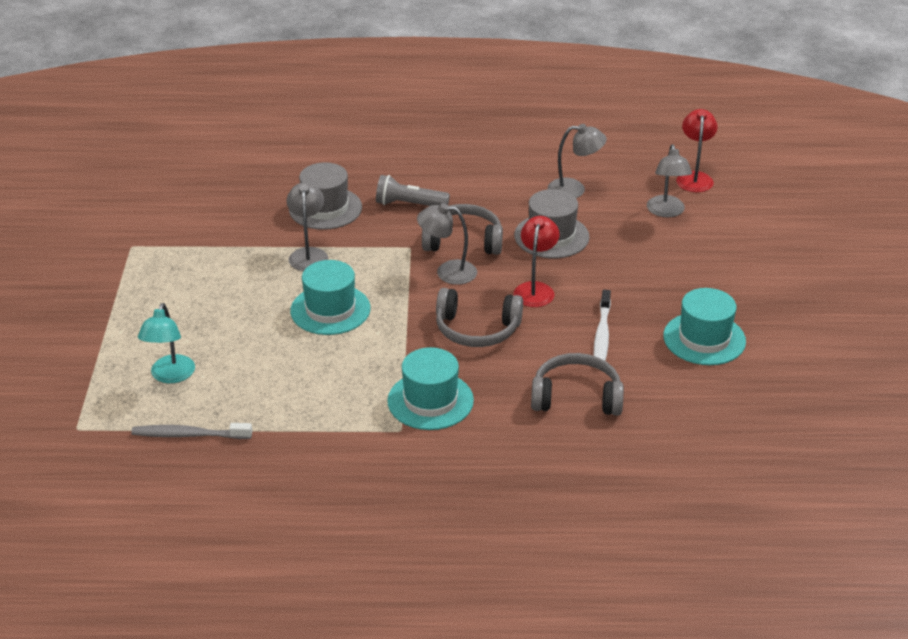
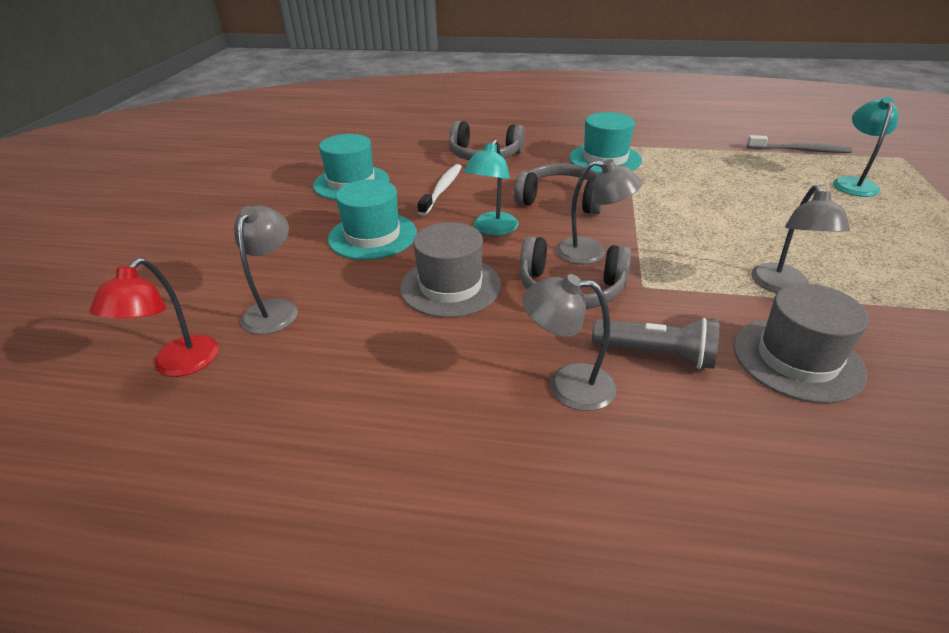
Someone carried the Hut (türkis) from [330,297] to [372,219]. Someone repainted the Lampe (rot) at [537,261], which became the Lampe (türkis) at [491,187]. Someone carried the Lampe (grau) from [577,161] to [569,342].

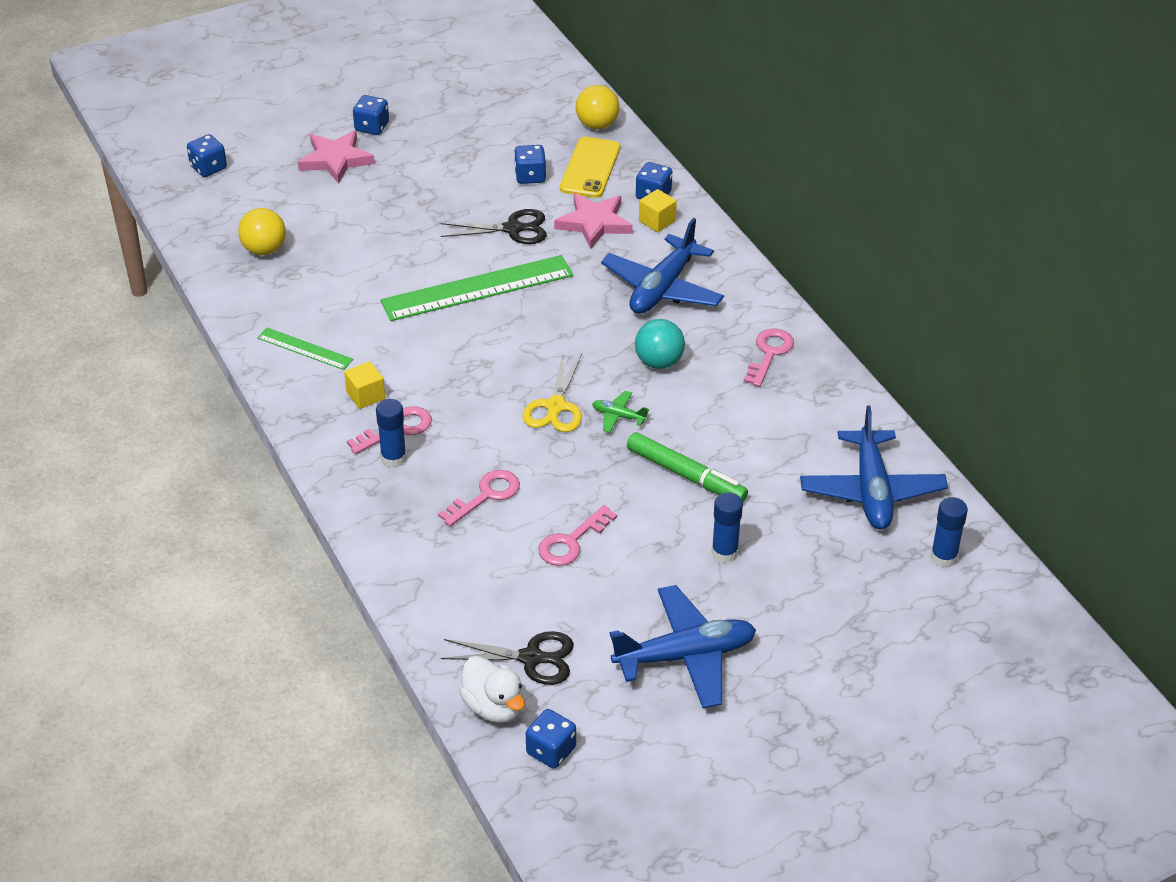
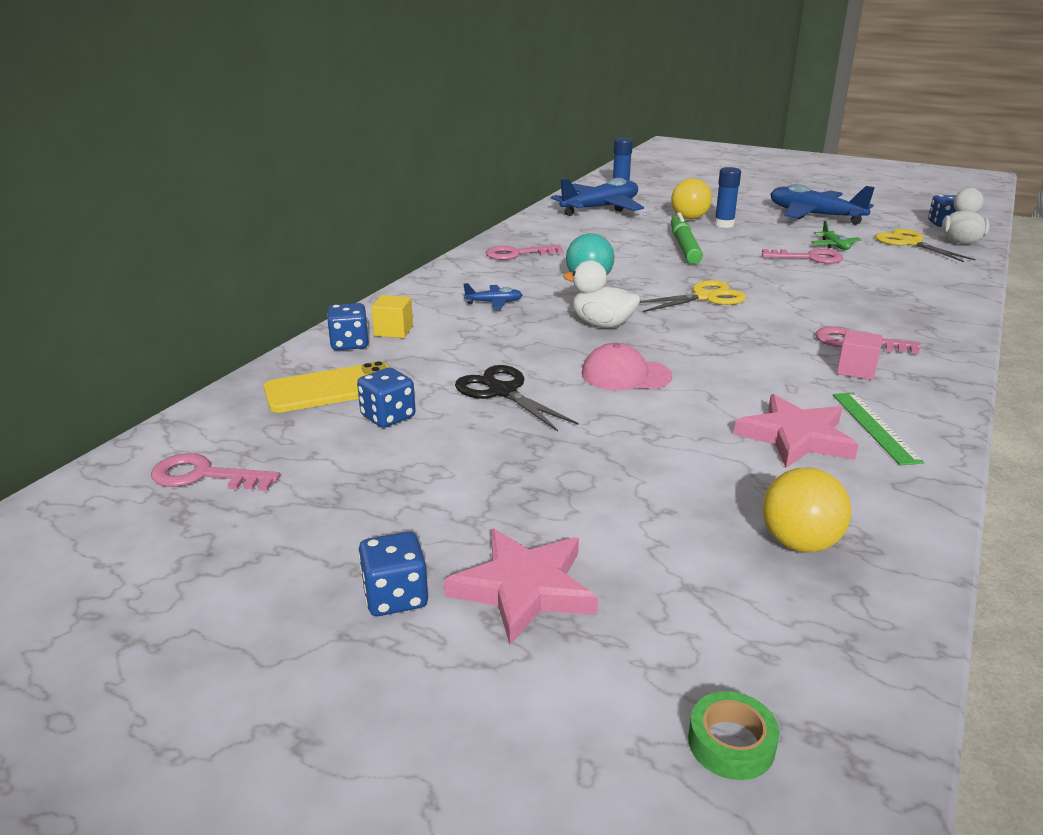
Someone swapped the Spielwürfel (blau) at [207,155] for the Klebeband (grün) at [733,735]. Someone repainted the Kubus (gelb) at [364,385], which became the Kubus (rosa) at [860,355]. Someone took away the Klebestift (blau) at [391,433]. Someone swapped the Lineal (grün) at [476,288] for the Kappe (rosa) at [627,366]. Someone carried the Schlüssel (rosa) from [479,498] to [215,472]. Someone repainted the Schere (schwarz) at [507,658], which became the Schere (gelb) at [925,245]. Someone carried the Stern (rosa) from [593,221] to [796,431]. Someone carried the Ball (gelb) from [597,107] to [691,198]. Someone carried the Flugzeug (grün) from [620,412] to [836,235]. Someone scaled the Flugzeug (blau) at [662,266] by 0.44. Someone put down the Ente (weiß) at [602,294].

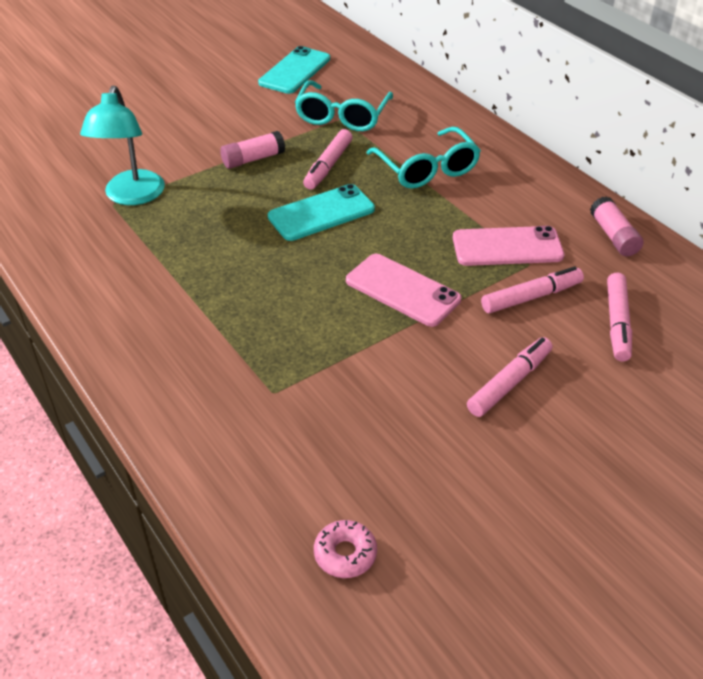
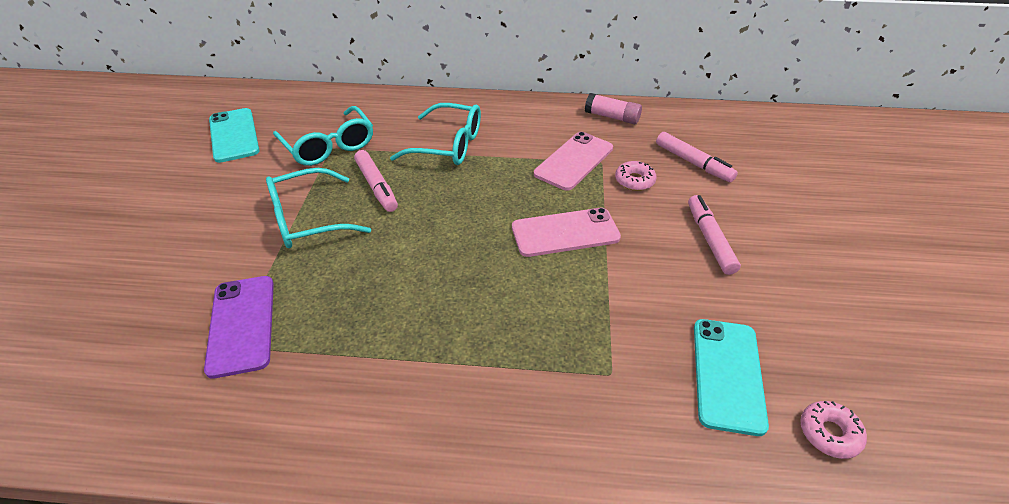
Someone swapped the Lampe (türkis) at [122,145] for the Handy (lila) at [239,327]. Someone swapped the Klebestift (rosa) at [252,150] for the Brille (türkis) at [318,208]. Someone carried the Handy (türkis) from [321,212] to [731,377]. Someone swapped the Filzstift (rosa) at [532,290] for the Donut (rosa) at [635,176].

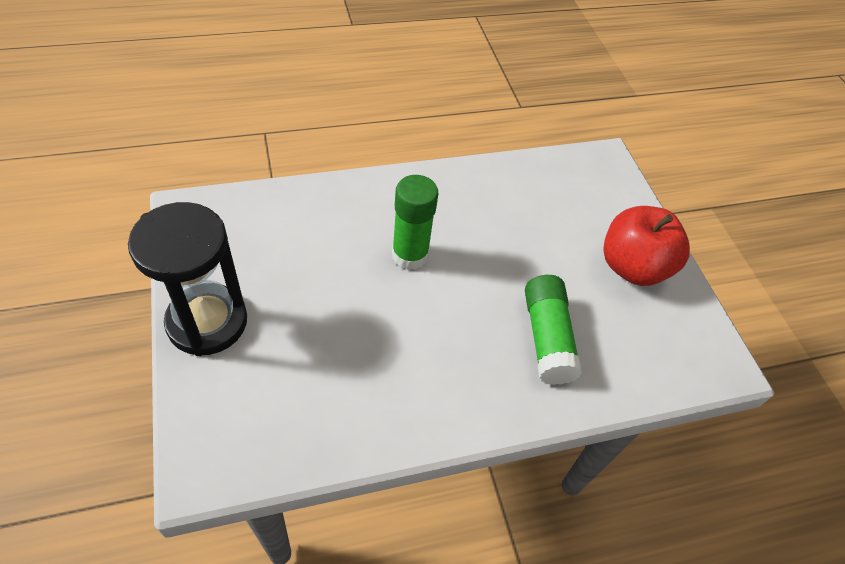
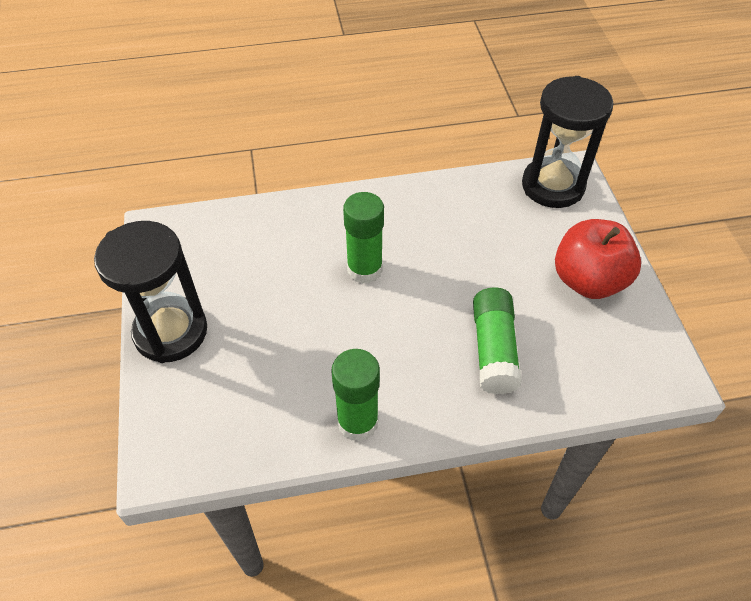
Someone put down the Klebestift (grün) at [355,395]. Someone put down the Sanduhr (schwarz) at [568,142].

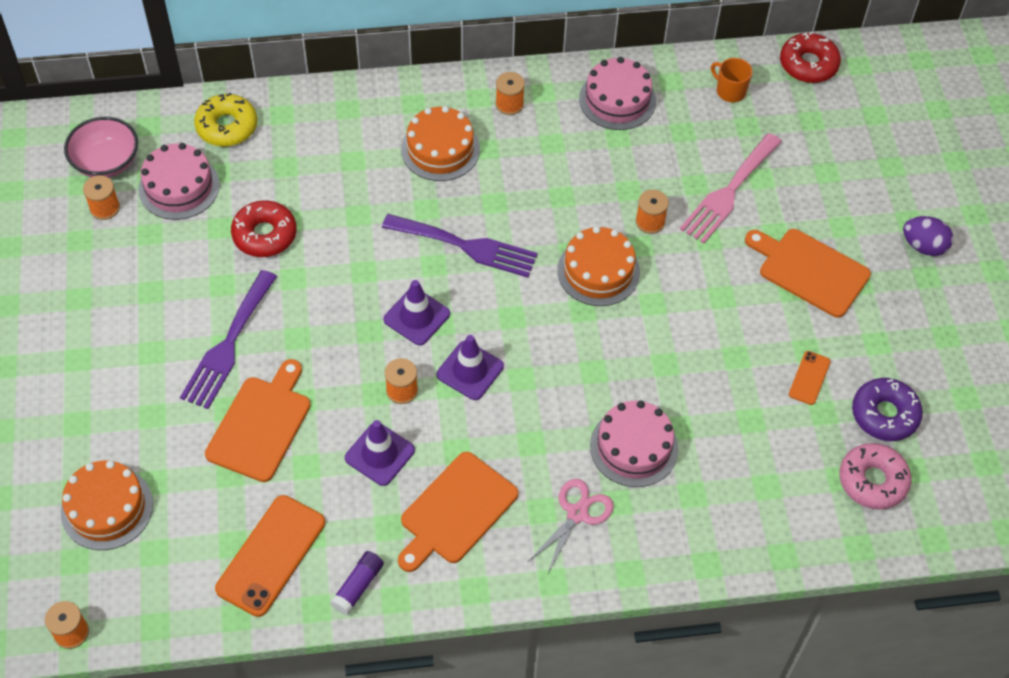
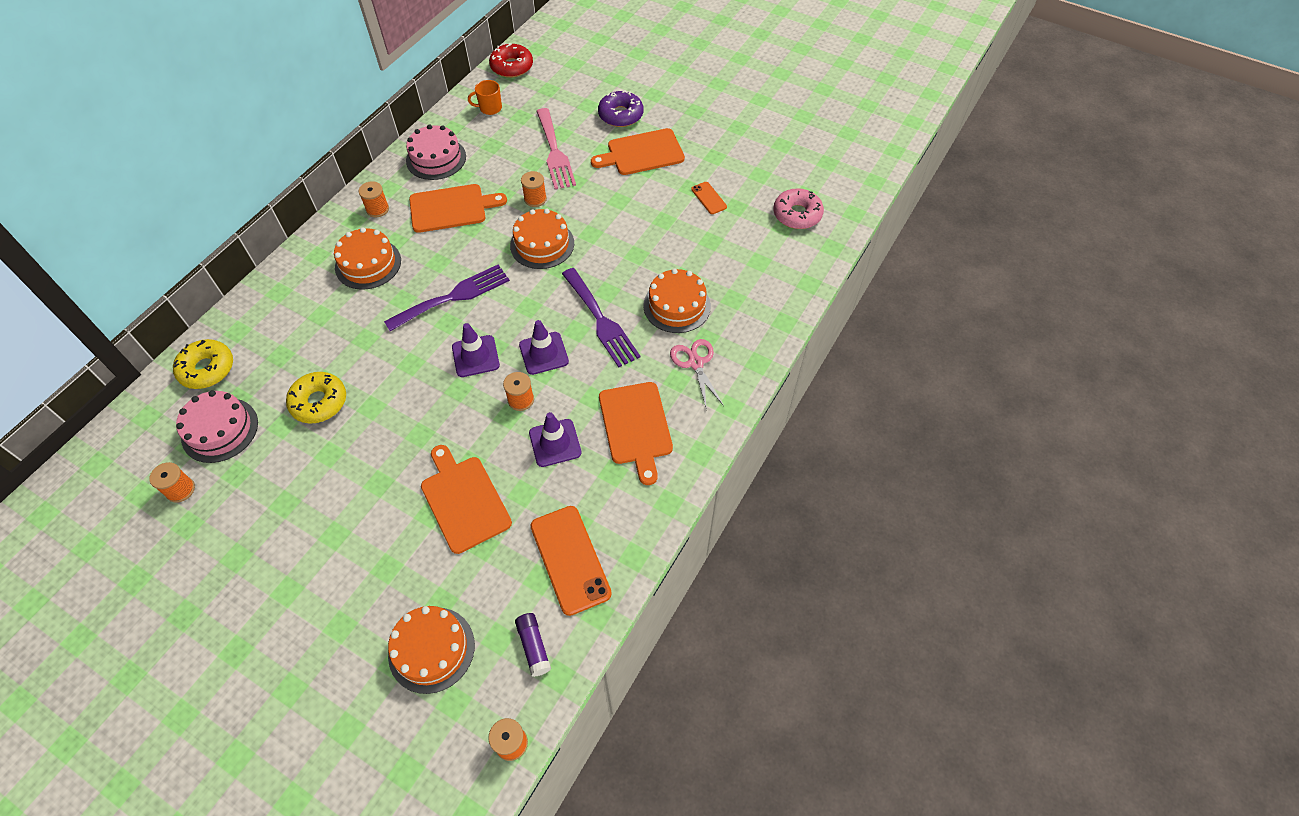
Someone took away the Schüssel (rosa) at [101,147]. Someone carried the Gabel (lila) from [228,339] to [601,318]. Someone repainted the Donut (rot) at [264,228], which became the Donut (gelb) at [316,397]. Someone carried the Klebestift (lila) from [357,583] to [533,645]. Someone repainted the Kuchen (rosa) at [634,444], which became the Kuchen (orange) at [677,300]. Someone carried the Donut (lila) from [887,409] to [620,108]. Someone took away the Ei (lila) at [928,236]. Someone put down the Schneidebrett (orange) at [458,208].

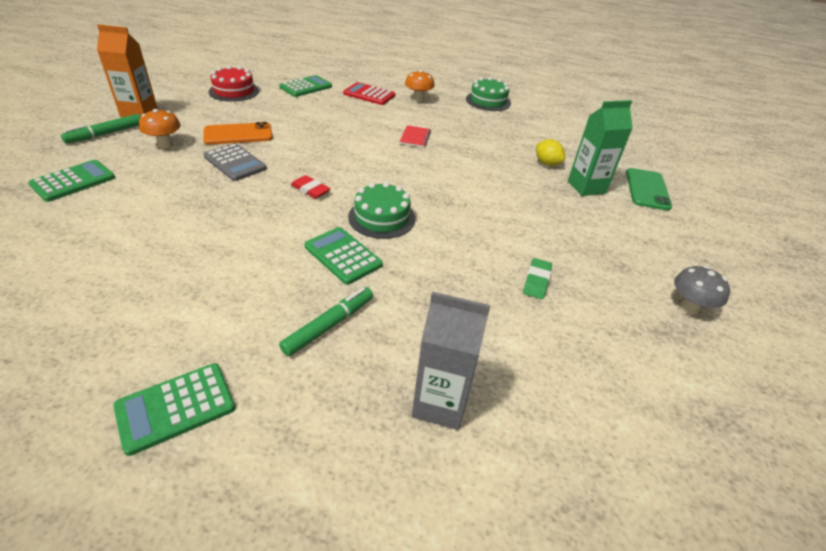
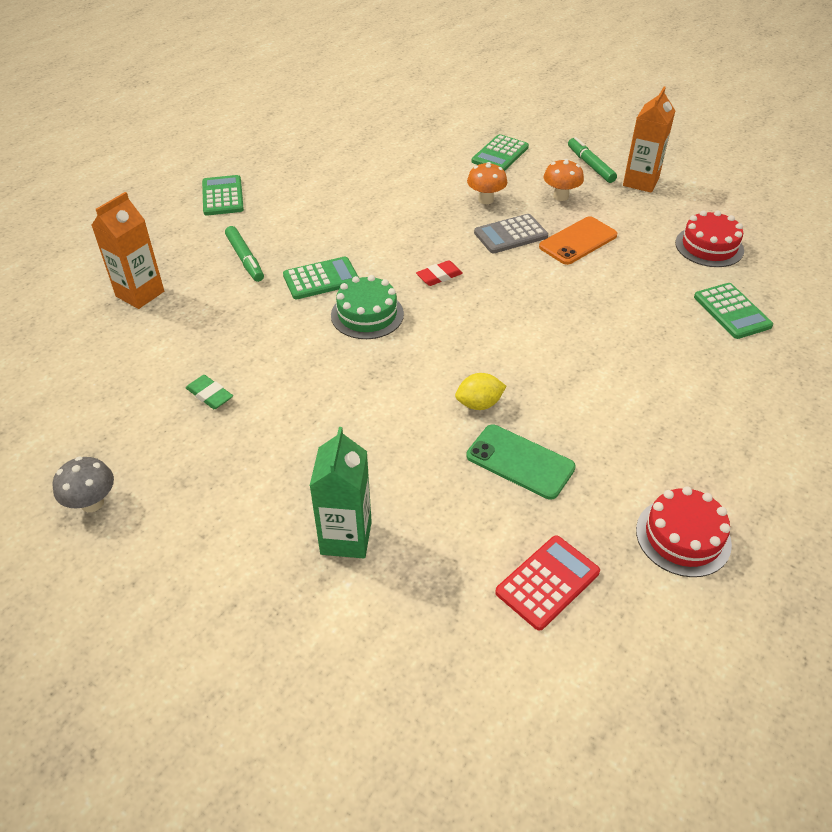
Someone rotated the Taschenrechner (grün) at [71,181] by 60 degrees clockwise. Someone rotated the Handy (orange) at [238,133] by 45 degrees clockwise. Someone carried the Taschenrechner (rot) from [369,93] to [547,583]. Someone took away the Notizbuch (rot) at [415,136]. Someone carried the Pilz (orange) from [420,86] to [487,183]. Someone repainted the Getränkekarton (grau) at [451,361], which became the Getränkekarton (orange) at [127,250]. Someone repainted the Kuchen (grün) at [488,94], which became the Kuchen (rot) at [684,531]. Someone carried the Zitrone (gelb) from [550,152] to [480,391]. Someone carried the Handy (grün) from [649,189] to [521,462].

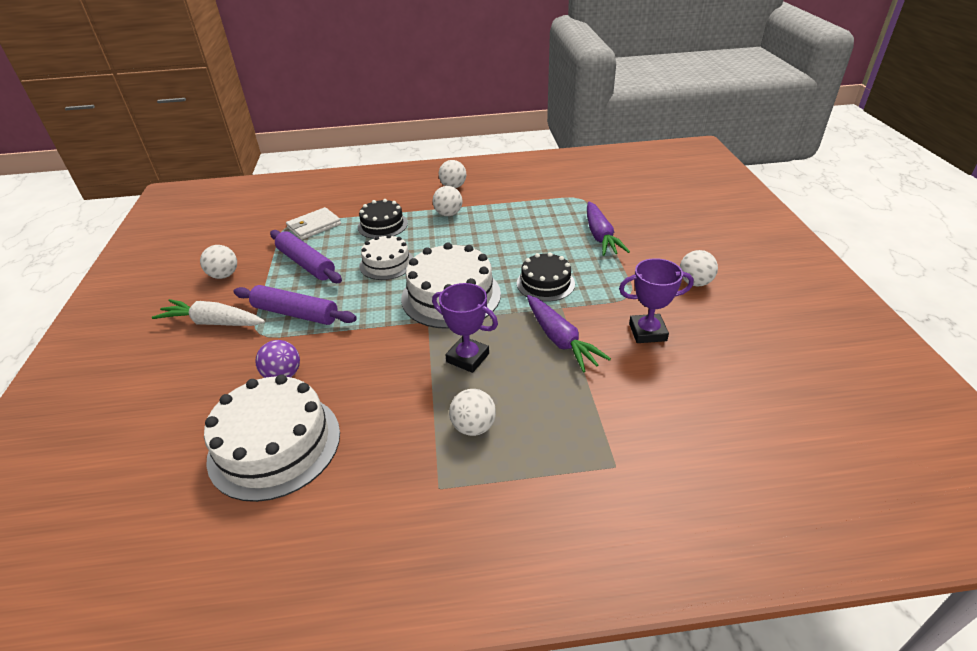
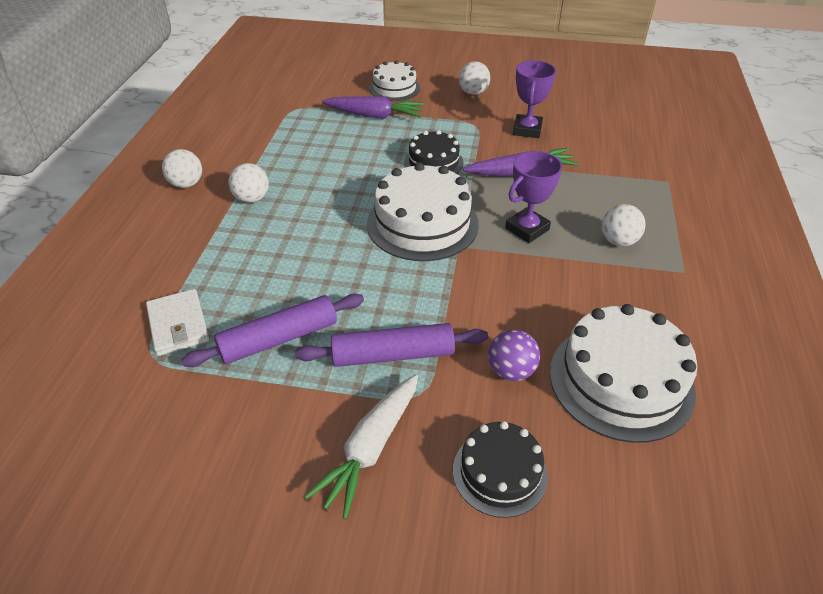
Someone took away the Ball (weiß) at [218,262]. Someone rotated the Nudelholz (lila) at [295,305] by 45 degrees clockwise. Someone carried the Kuchen (schwarz) from [383,219] to [500,469]. Someone carried the Kuchen (weiß) from [386,257] to [394,80].

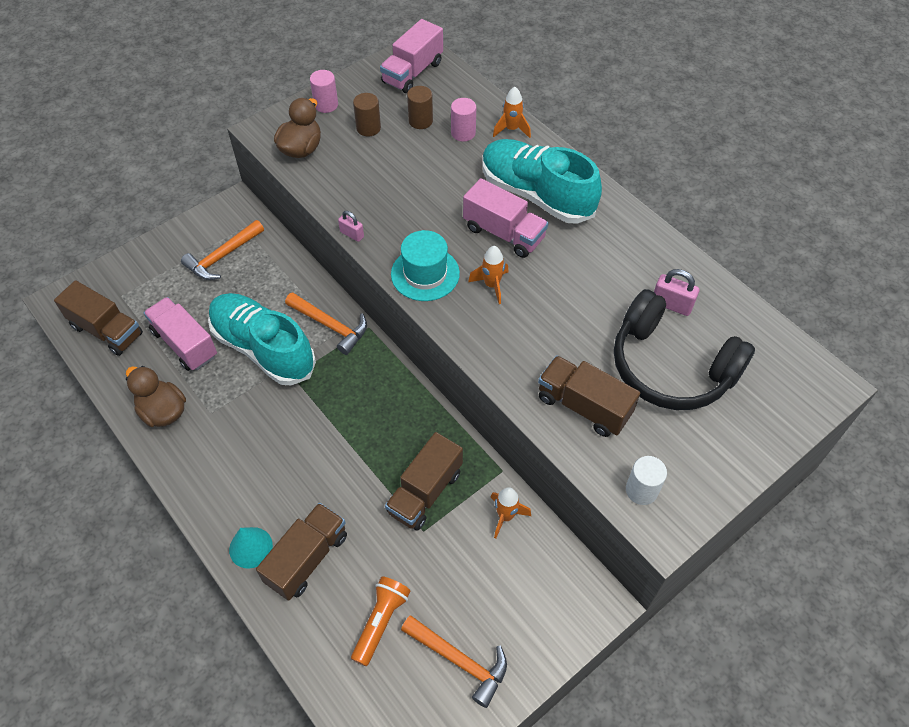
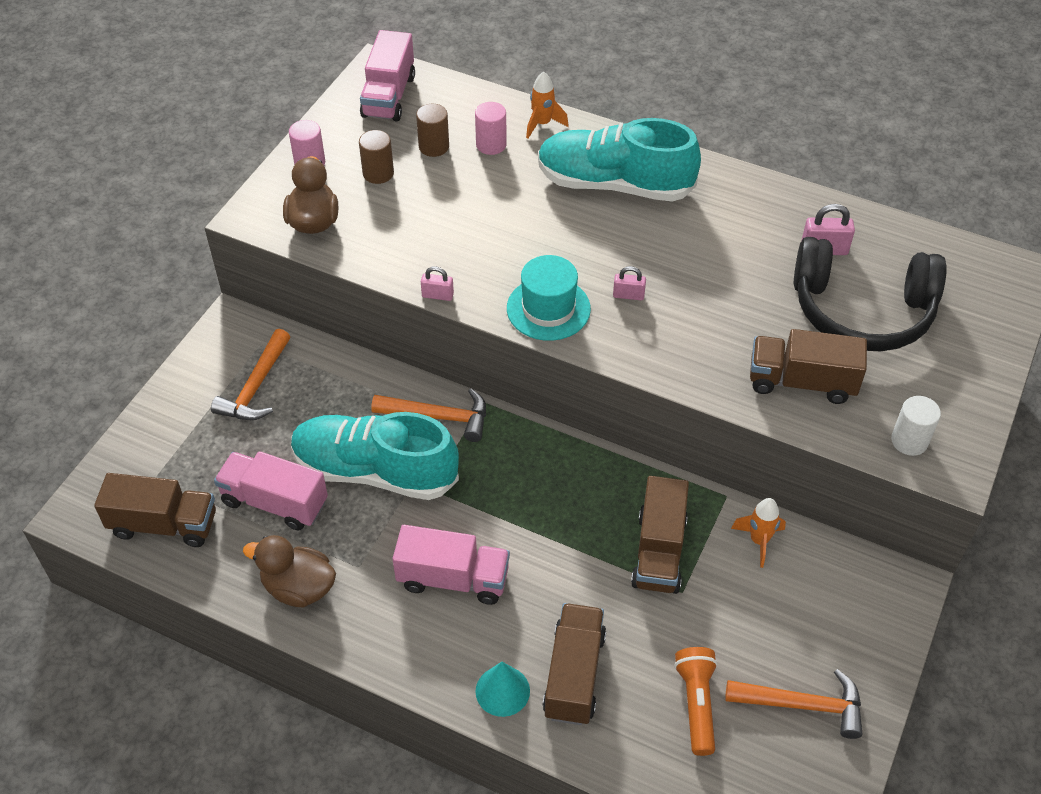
Someone carried the Lastwagen (rosa) from [505,218] to [451,565]. Someone swapped the Rakete (orange) at [488,275] for the Vorhängeschloss (rosa) at [629,283].

